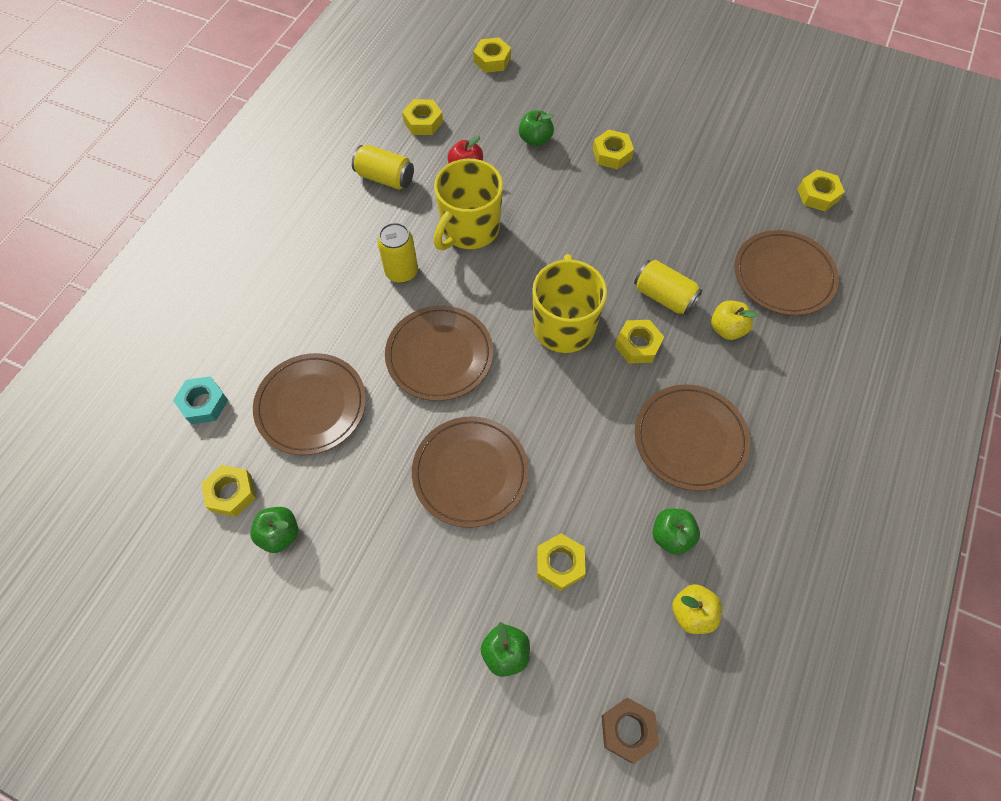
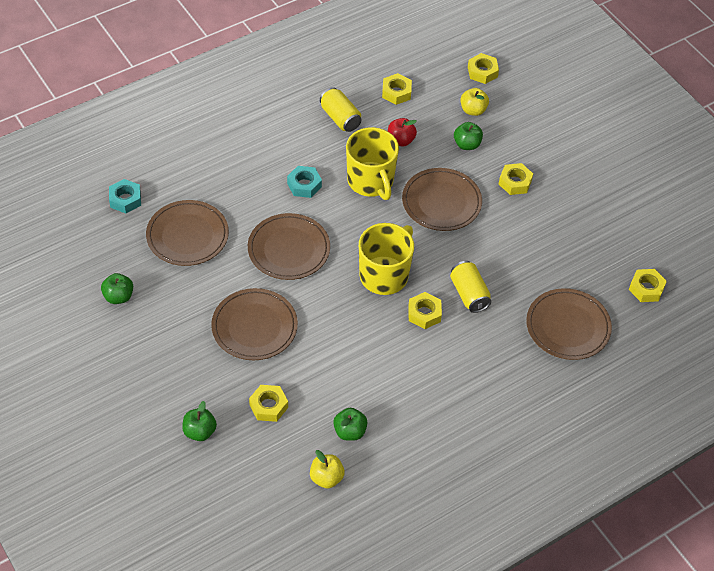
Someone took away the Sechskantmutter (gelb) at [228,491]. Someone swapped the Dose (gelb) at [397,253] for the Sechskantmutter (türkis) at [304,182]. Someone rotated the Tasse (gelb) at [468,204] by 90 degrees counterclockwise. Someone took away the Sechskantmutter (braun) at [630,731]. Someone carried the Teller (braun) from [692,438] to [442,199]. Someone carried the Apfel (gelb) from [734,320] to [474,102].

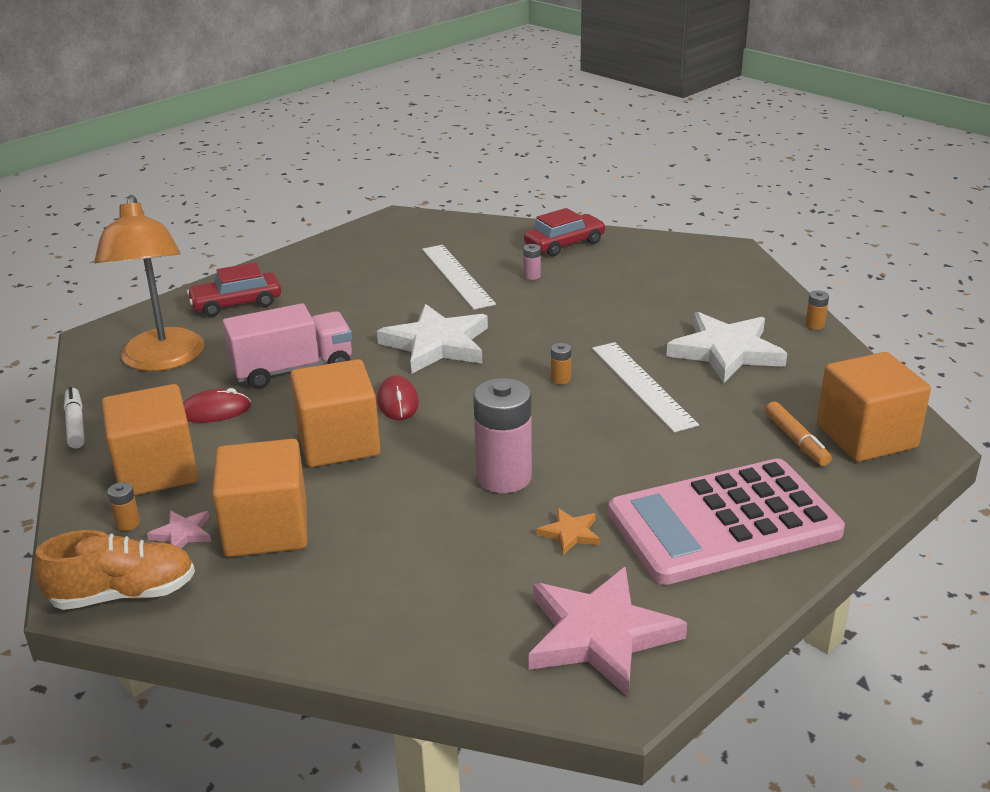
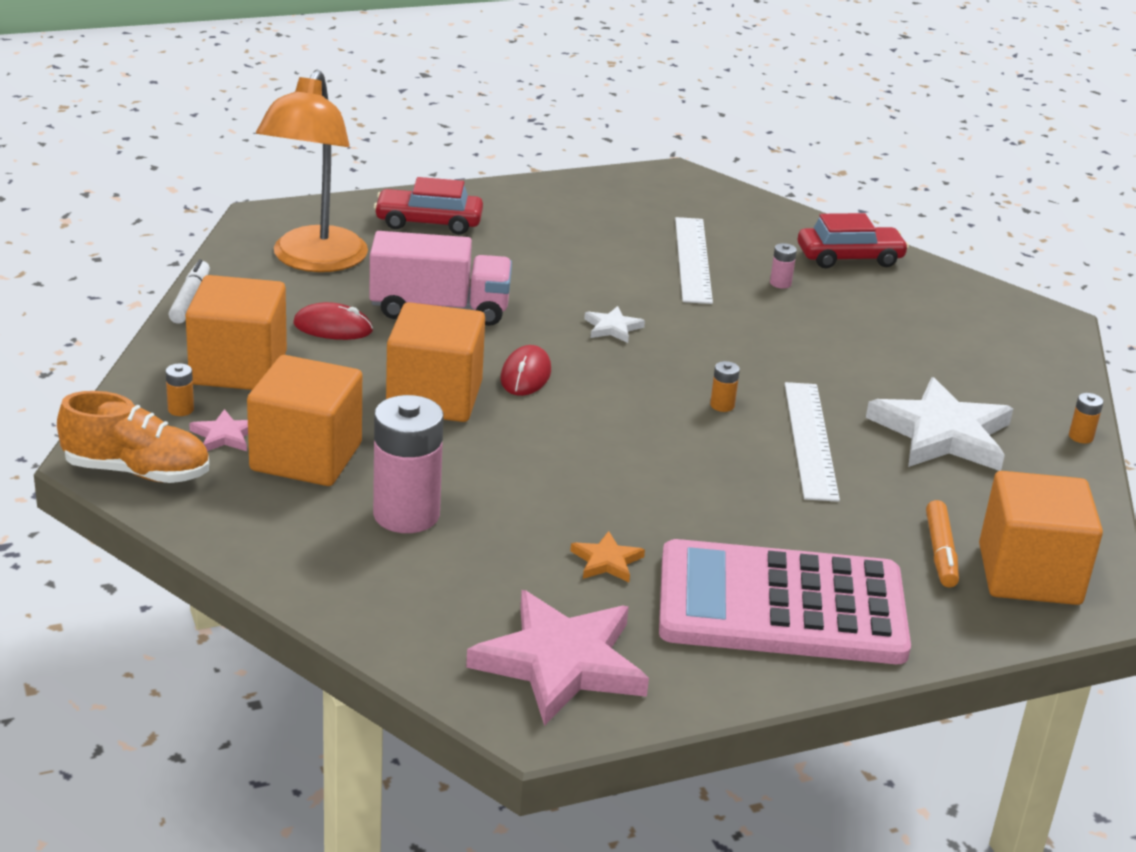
Someone scaled the Stern (weiß) at [432,339] by 0.44. Someone carried the Batterie (rosa) from [502,435] to [408,464].

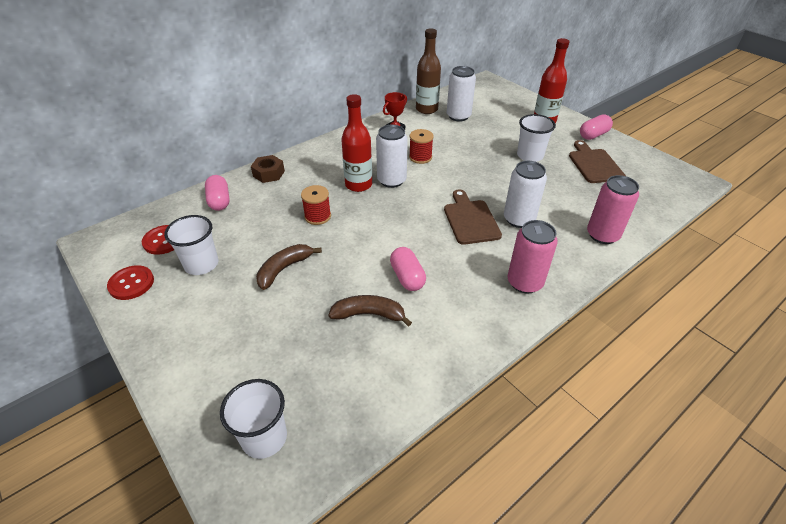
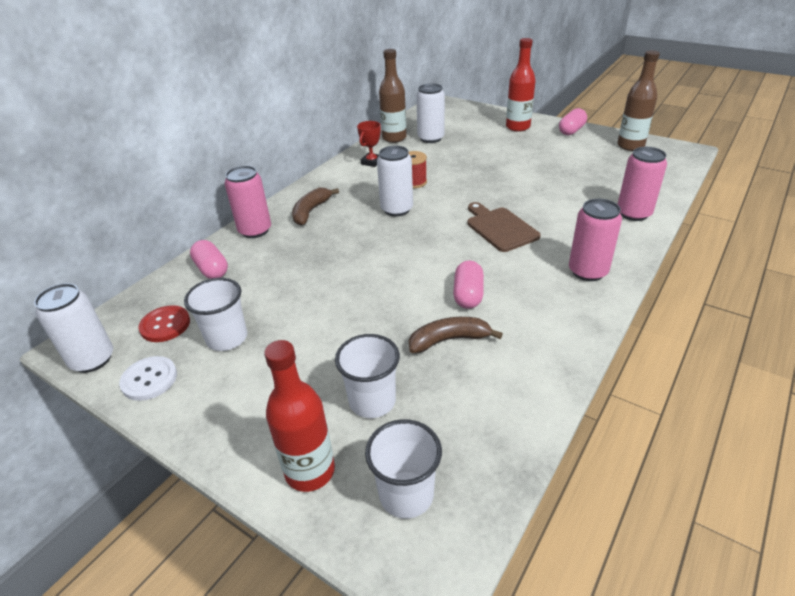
Someone repainted the Knopf (rot) at [130,282], which became the Knopf (weiß) at [148,378]. Someone swapped the Sechskantmutter (braun) at [268,169] for the Dose (rosa) at [248,202]. Someone carried the Banane (braun) from [289,267] to [315,206]. Someone took away the Garnrolle (rot) at [316,205]. Someone carried the Flasche (rot) from [356,143] to [299,416]. Someone rotated the Kapsel (rosa) at [408,269] by 45 degrees clockwise. Someone carried the Dose (weiß) from [525,194] to [73,328]. Someone carried the Becher (weiß) from [536,138] to [367,376]. Someone took away the Schneidebrett (braun) at [597,161]. Someone put down the Flasche (braun) at [638,100].

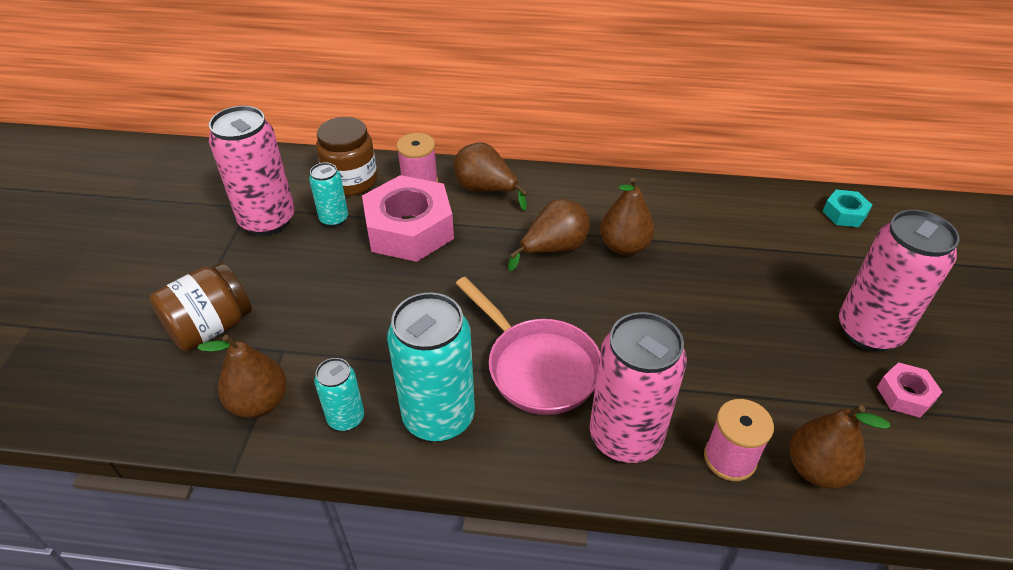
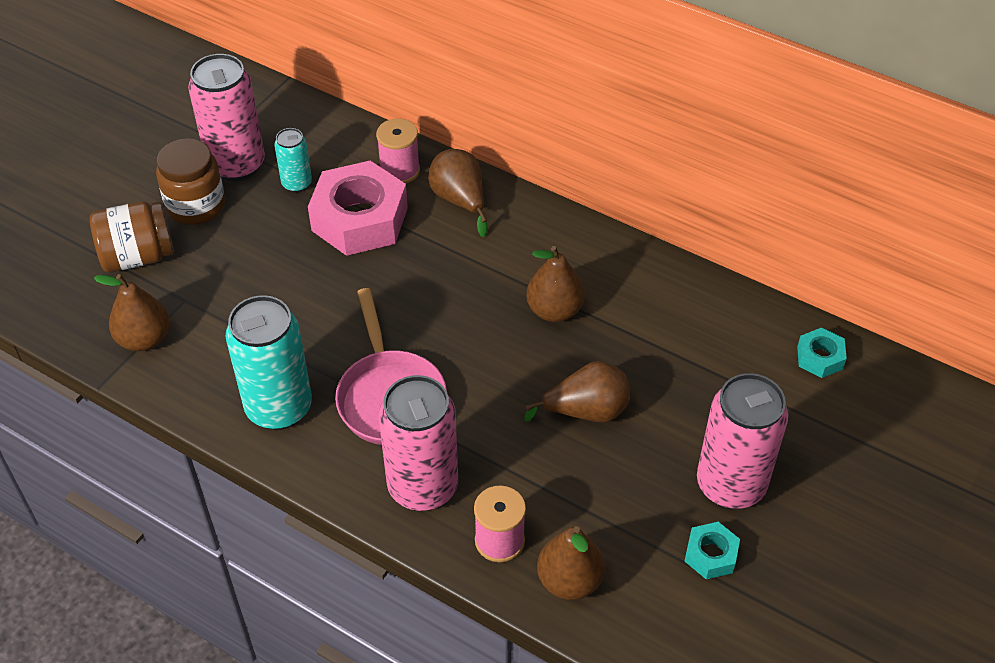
Someone took away the Dose (türkis) at [339,394]. Someone carried the Einmachglas (braun) from [346,156] to [190,181]. Someone carried the Birne (braun) from [549,235] to [577,392]. Someone repainted the Sechskantmutter (rosa) at [909,390], which became the Sechskantmutter (türkis) at [712,550].

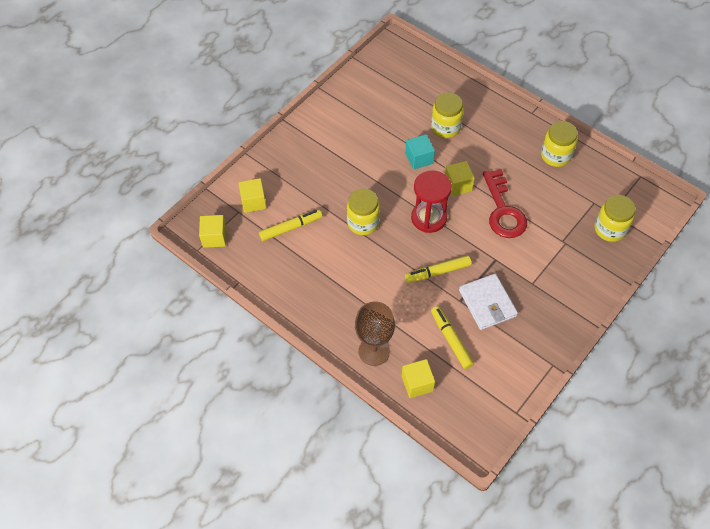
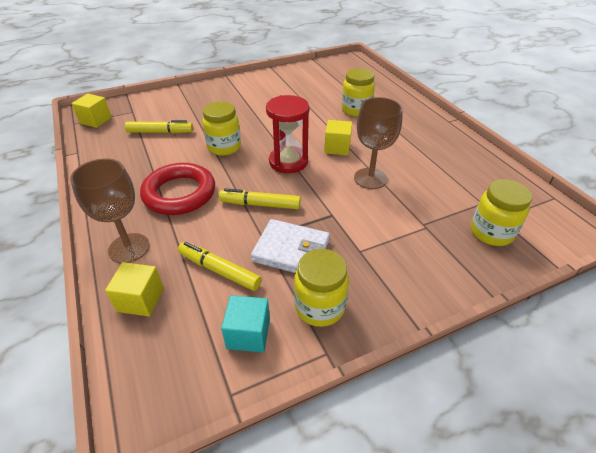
Someone took away the Kubus (gelb) at [252,195]. Someone carried the Kubus (türkis) from [420,152] to [245,324]. Someone rotated the Filzstift (gelb) at [452,337] by 60 degrees counterclockwise. Someone rotated the Geldbörse (weiß) at [488,302] by 75 degrees counterclockwise. Someone swapped the Schlüssel (rot) at [505,203] for the Kelch (braun) at [378,143]. Someone carried the Einmachglas (gelb) from [559,144] to [321,288]. Someone put down the Ring (rot) at [177,189].

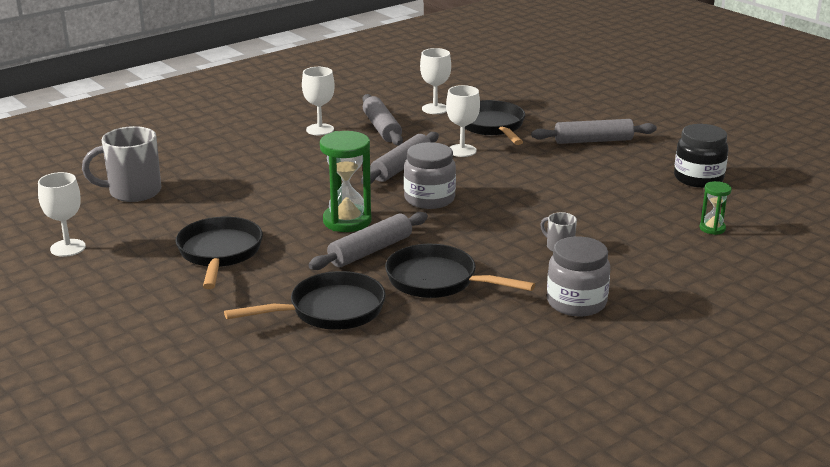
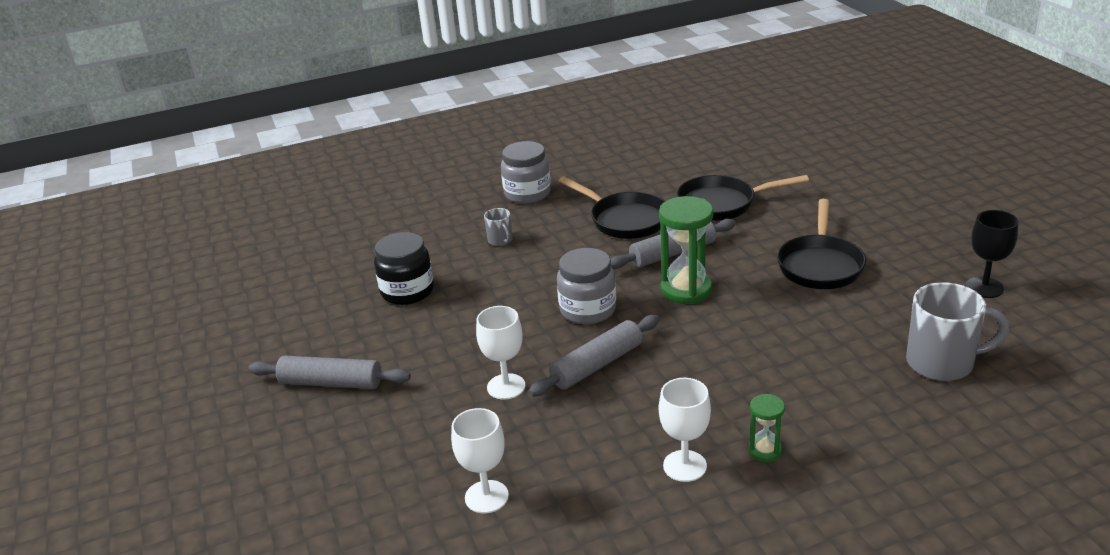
Someone repainted the Kelch (weiß) at [62,214], which became the Kelch (schwarz) at [992,254]. Someone took away the Nudelholz (grau) at [382,120]. Someone took away the Pfanne (schwarz) at [495,122]. Someone carried the Einmachglas (schwarz) from [701,156] to [404,268]. Someone carried the Sanduhr (grün) from [716,208] to [766,428].

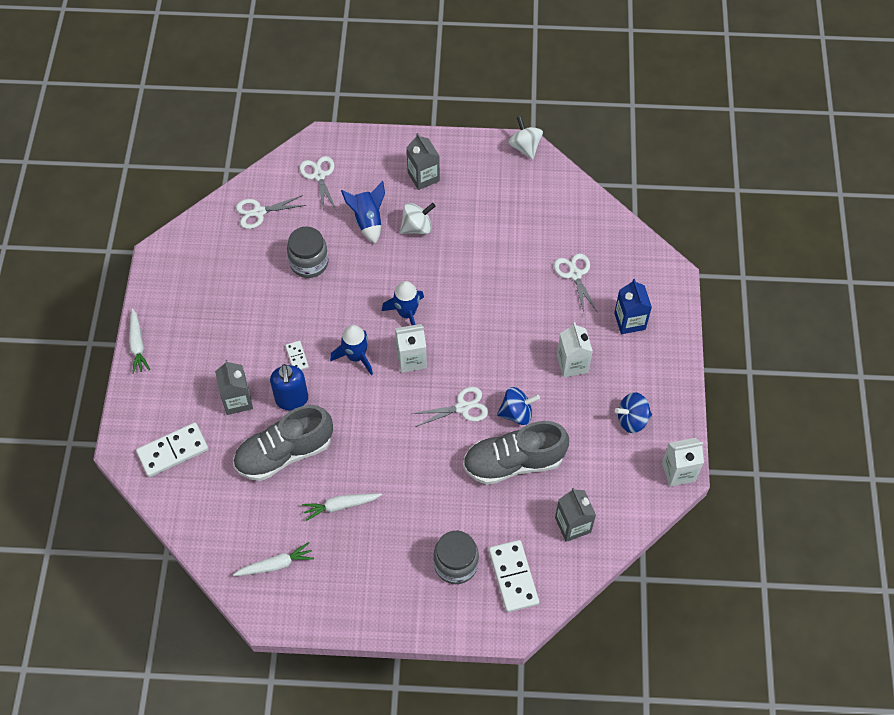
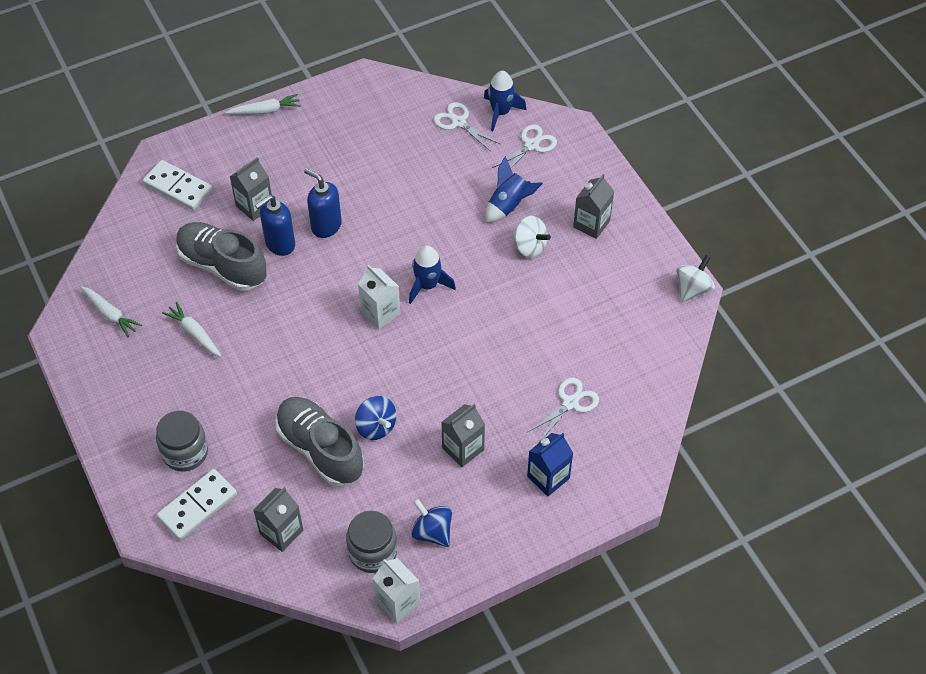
Someone rotated the Karotte (weiß) at [139,341] by 150 degrees counterclockwise. Someone swapped the Dominostein (weiß) at [297,355] for the Seifenspender (blau) at [323,203]. Someone carried the Einmachglas (grau) from [307,252] to [371,541]. Someone carried the Rakete (blau) from [351,350] to [505,101]. Someone took away the Schere (weiß) at [450,407]. Someone repainted the Getränkekarton (weiß) at [575,350], which became the Getränkekarton (grau) at [463,435].

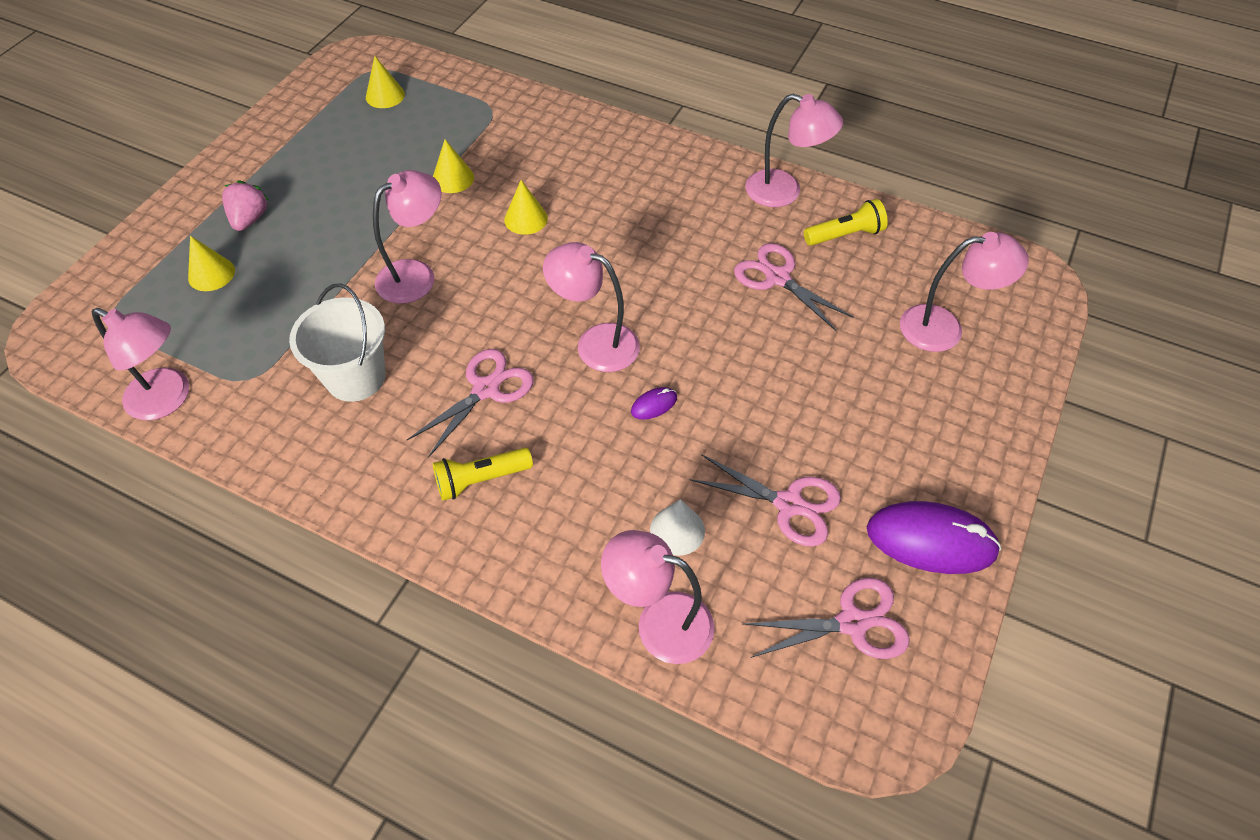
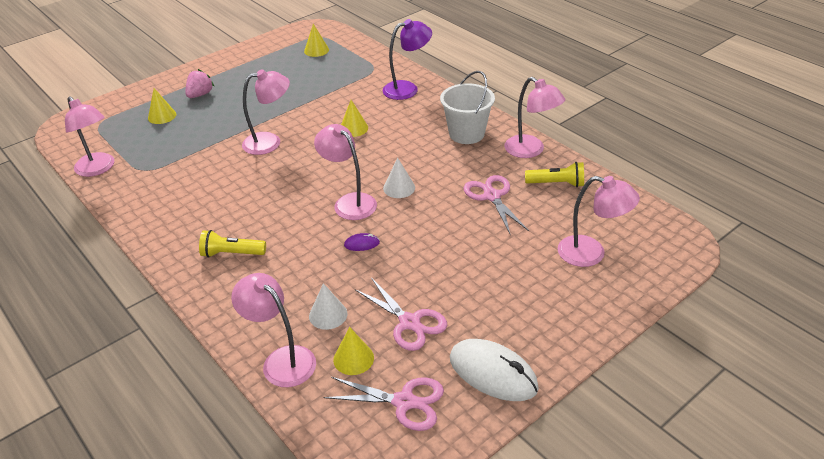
Someone carried the Eimer (weiß) from [337,342] to [467,107]. Someone took away the Schere (rosa) at [470,403]. Someone carried the Kegel (gelb) from [453,166] to [353,351]. Someone repainted the Computermaus (lila) at [934,537], which became the Computermaus (weiß) at [494,370]. Someone put down the Lampe (lila) at [407,59]. Someone put down the Kegel (weiß) at [399,177].

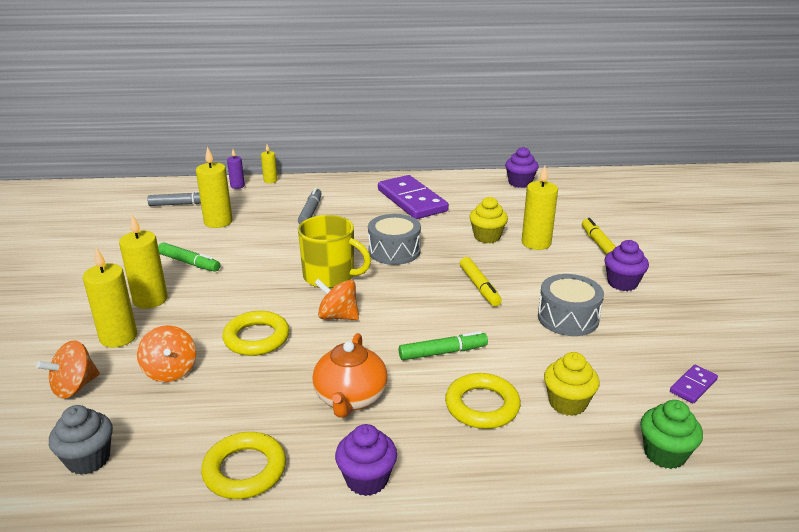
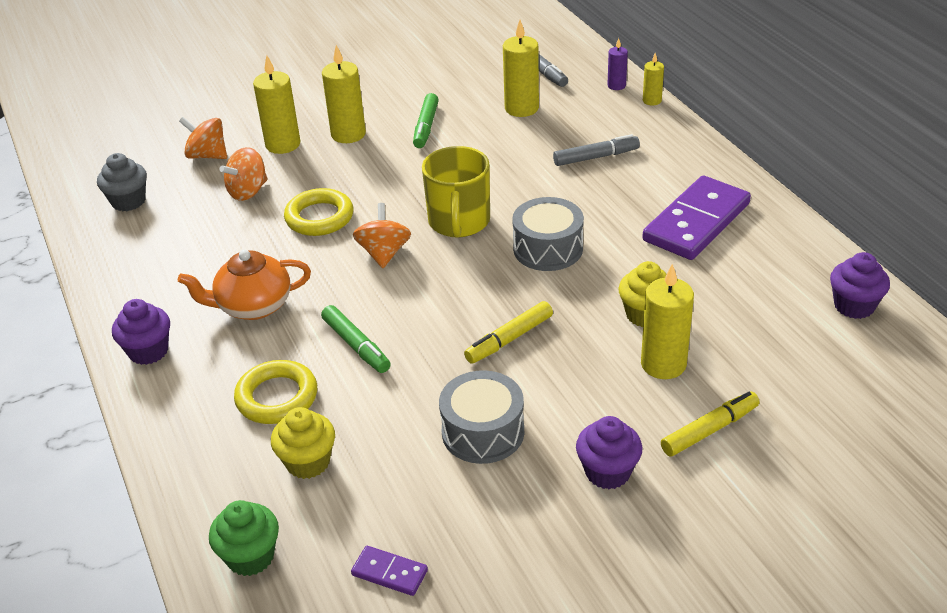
Someone took away the Ring (gelb) at [243,465].

